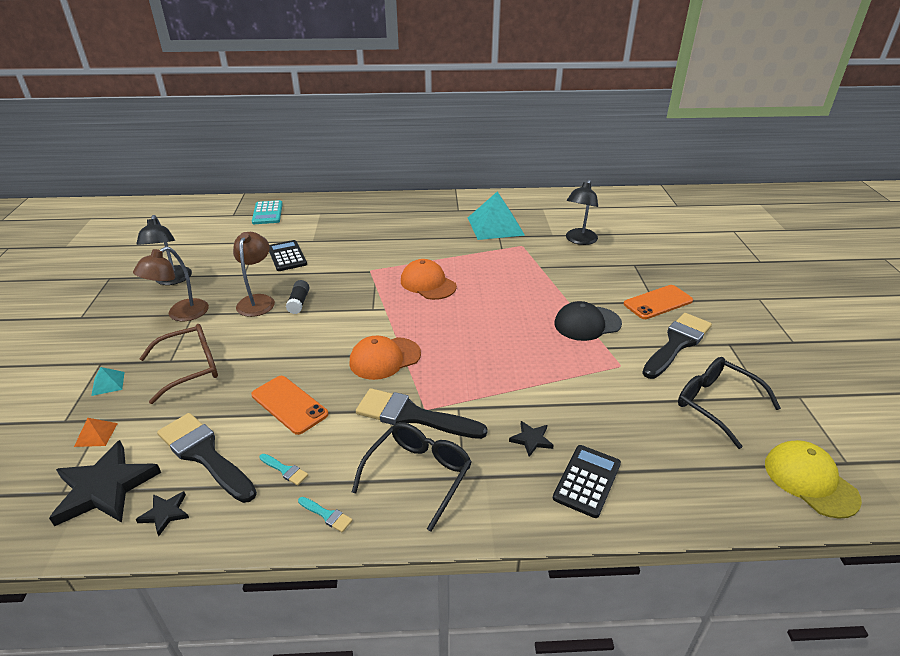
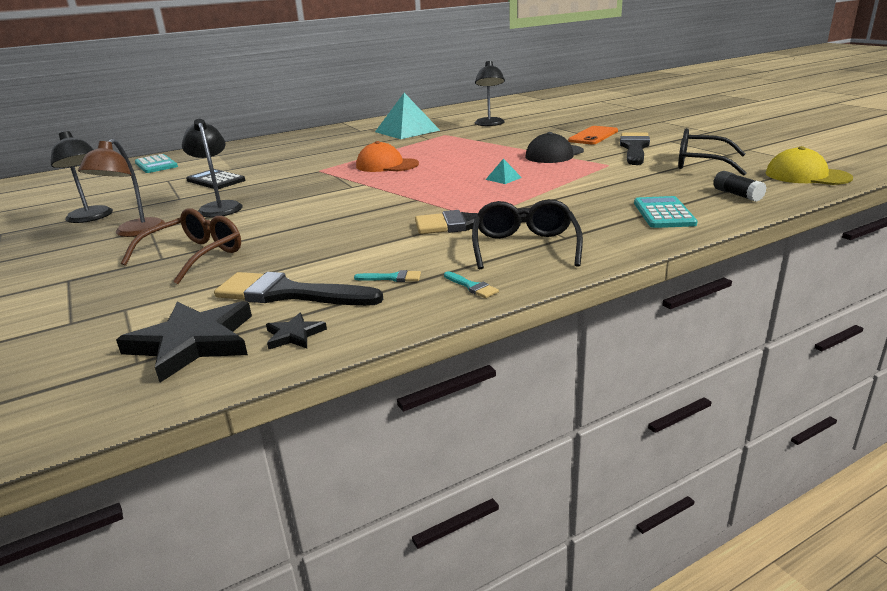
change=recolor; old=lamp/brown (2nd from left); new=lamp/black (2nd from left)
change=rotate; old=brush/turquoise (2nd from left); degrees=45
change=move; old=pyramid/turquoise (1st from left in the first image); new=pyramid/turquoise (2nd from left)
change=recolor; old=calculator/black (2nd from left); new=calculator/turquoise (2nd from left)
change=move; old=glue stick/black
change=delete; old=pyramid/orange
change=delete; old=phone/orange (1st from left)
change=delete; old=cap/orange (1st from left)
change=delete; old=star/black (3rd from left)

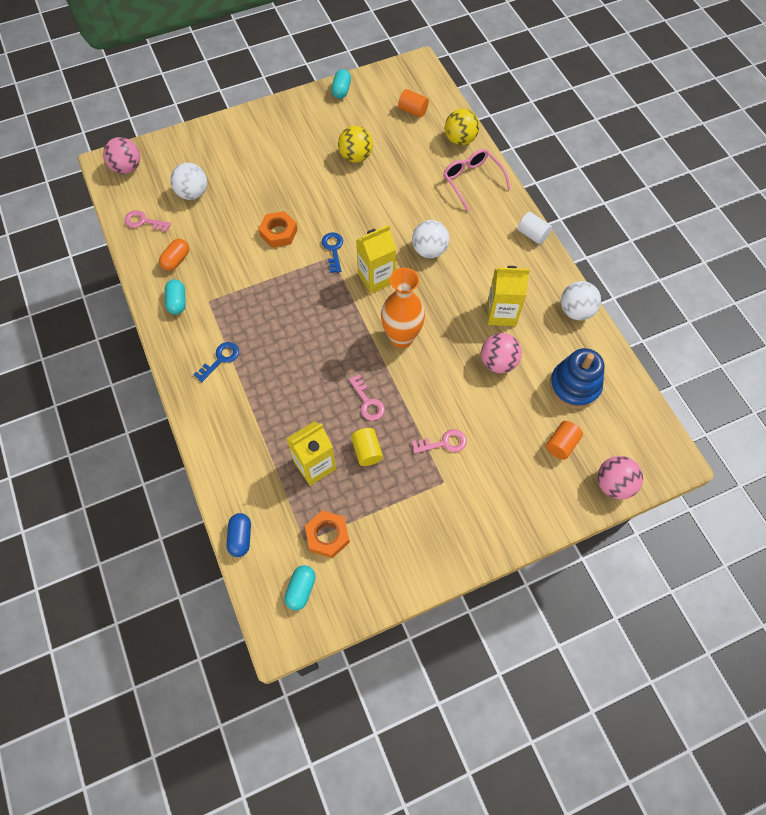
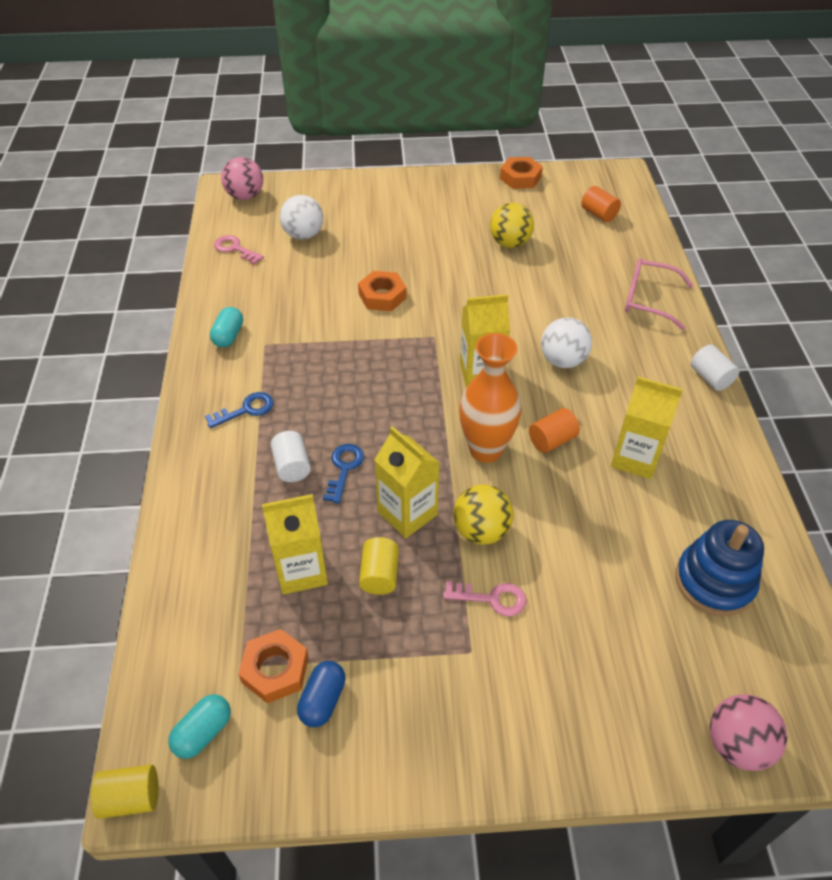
change=insert; new=cylinder/yellow (1st from left)
change=insert; new=cylinder/white (1st from left)
change=move; old=capsule/blue
change=move; old=key/blue (2nd from left)
change=replace; old=key/pink (2nd from left); new=carton/yellow (2nd from left)
change=move; old=ball/yellow (2nd from left in the first image); new=ball/yellow (1st from left)
change=replace; old=capsule/turquoise (3rd from left); new=nut/orange (3rd from left)
change=move; old=cylinder/orange (2nd from left in the first image); new=cylinder/orange (1st from left)
change=rotate; old=glasses/pink; degrees=-60
change=delete; old=capsule/orange
change=delete; old=ball/pink (2nd from left)
change=delete; old=ball/white (3rd from left)

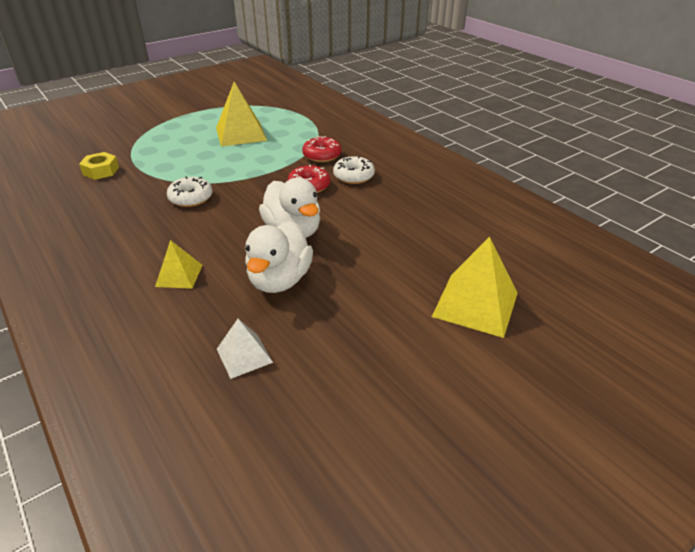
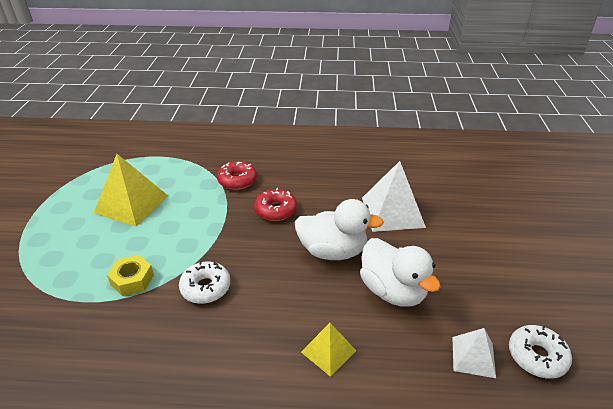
change=move; old=nut/yellow
change=insert; new=pyramid/white (1st from left)
change=move; old=donut/white (2nd from left)
change=delete; old=pyramid/yellow (3rd from left)

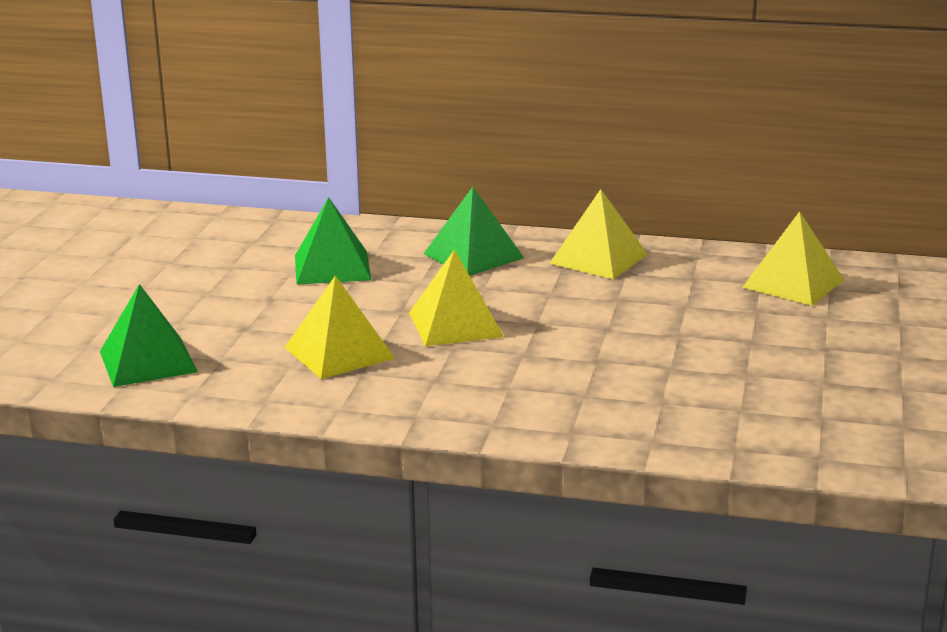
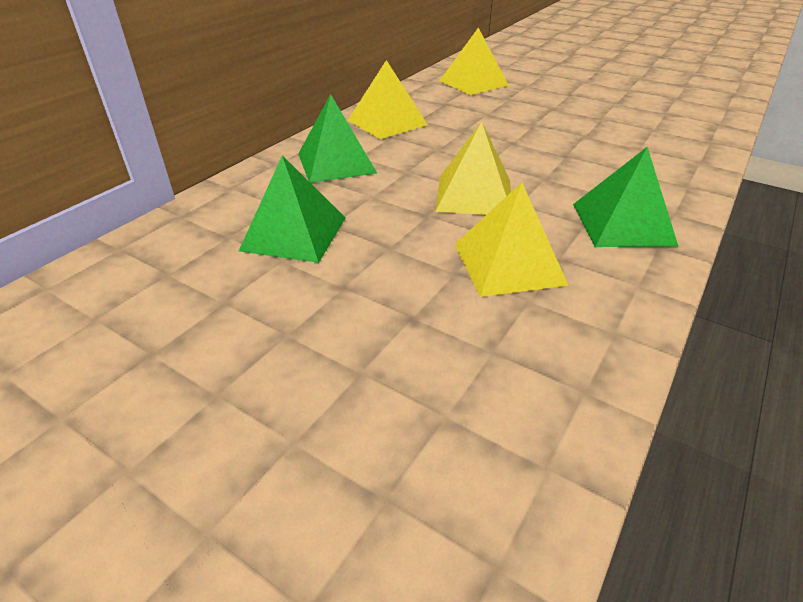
change=move; old=pyramid/green (1st from left in the first image); new=pyramid/green (3rd from left)

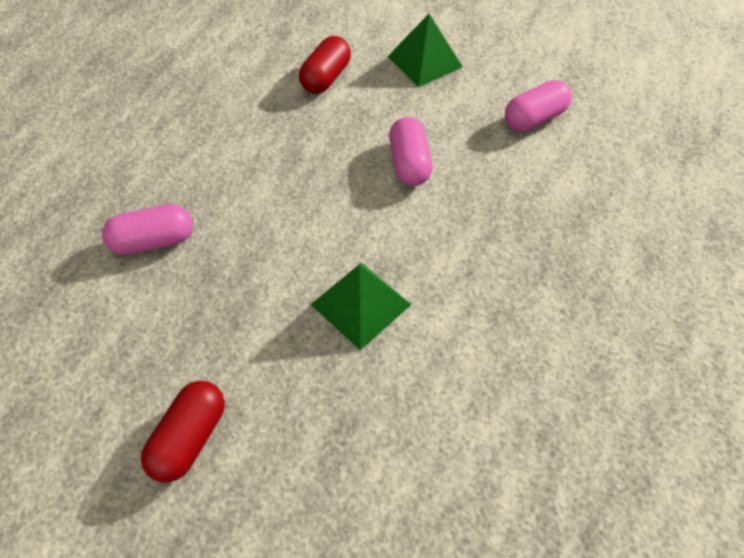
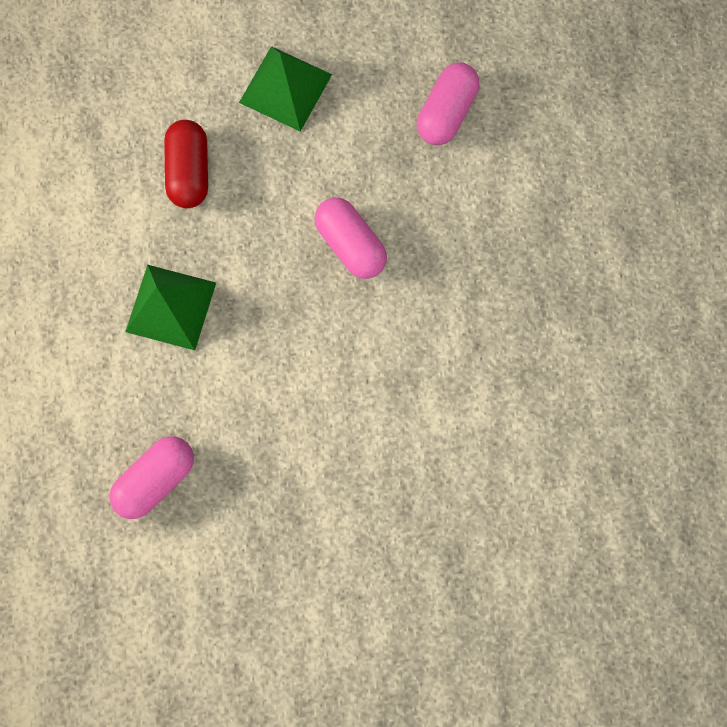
change=move; old=pyramid/green (1st from left)
change=delete; old=capsule/red (1st from left)

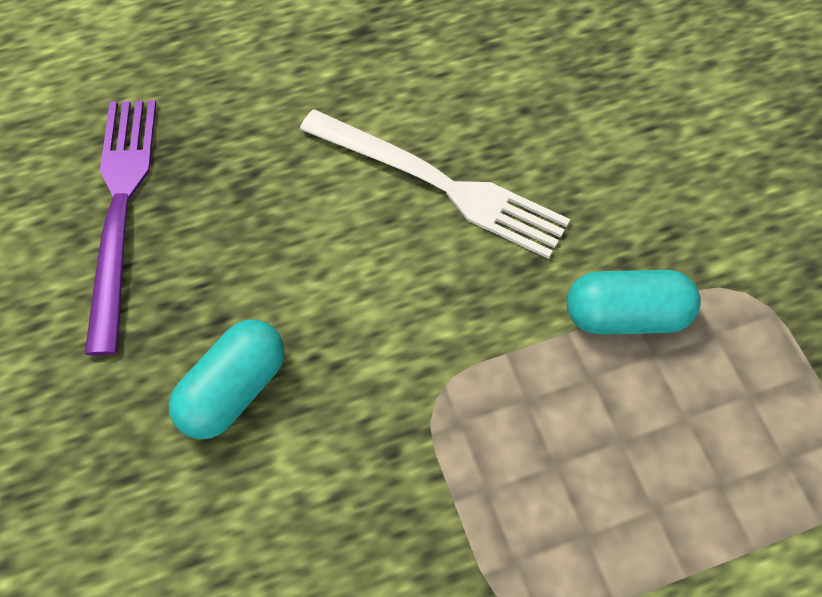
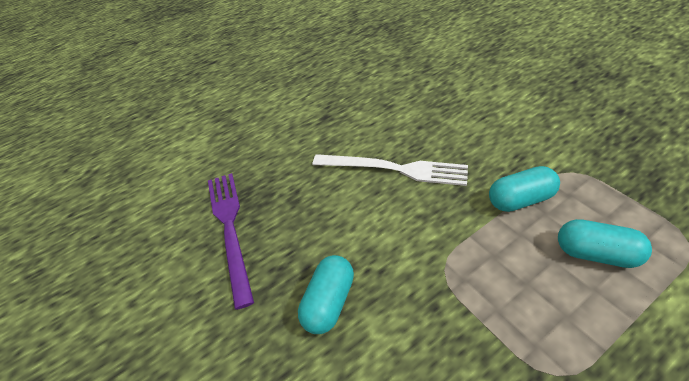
change=insert; new=capsule/turquoise (3rd from left)

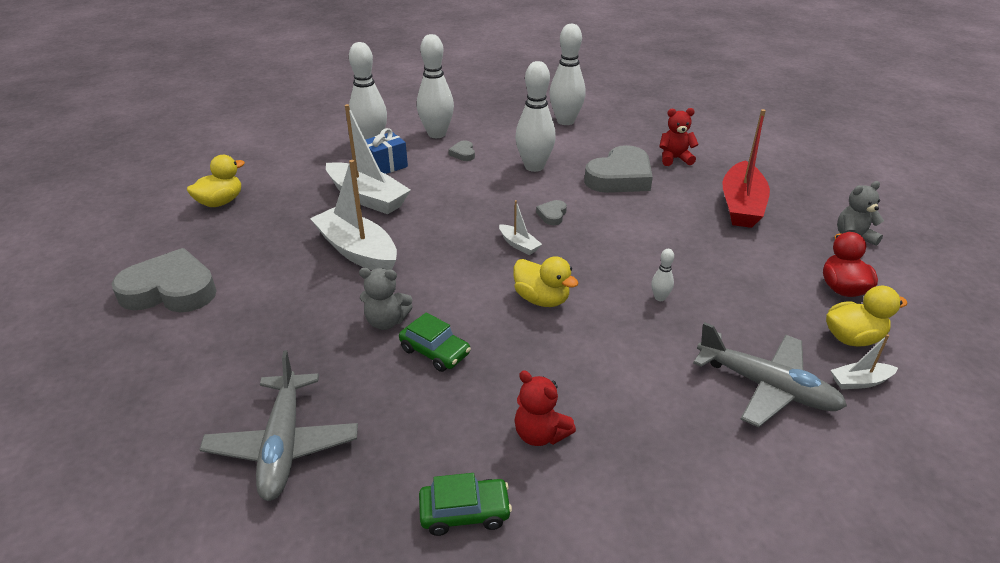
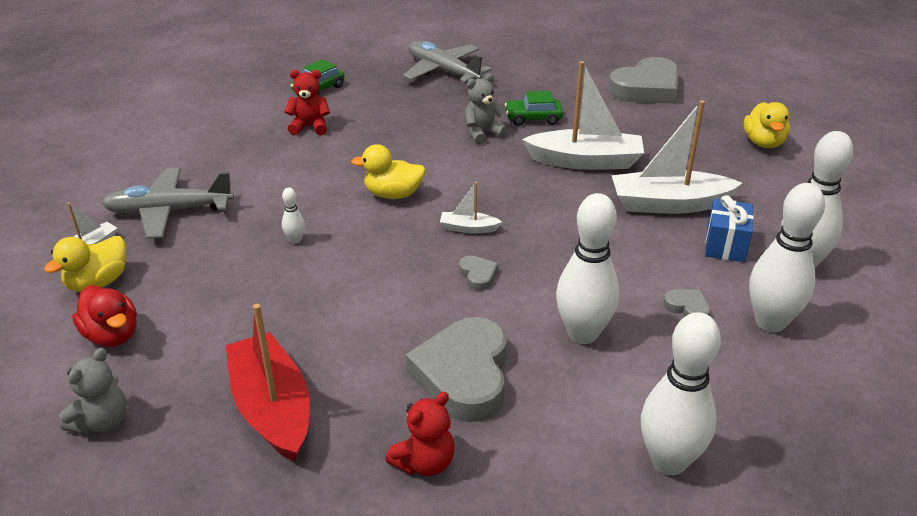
change=move; old=car/green (1st from left in the first image); new=car/green (2nd from left)

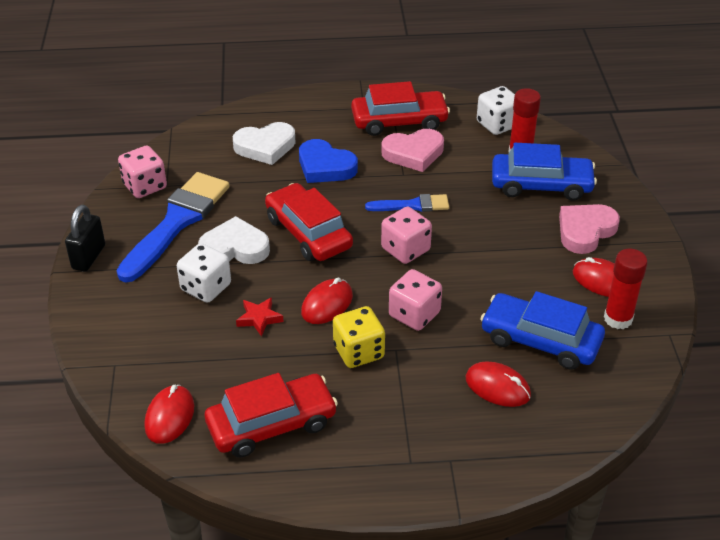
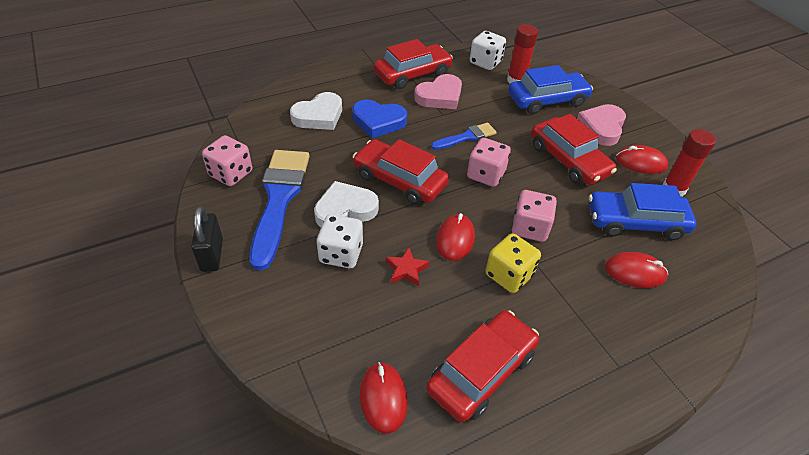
change=insert; new=car/red (4th from left)

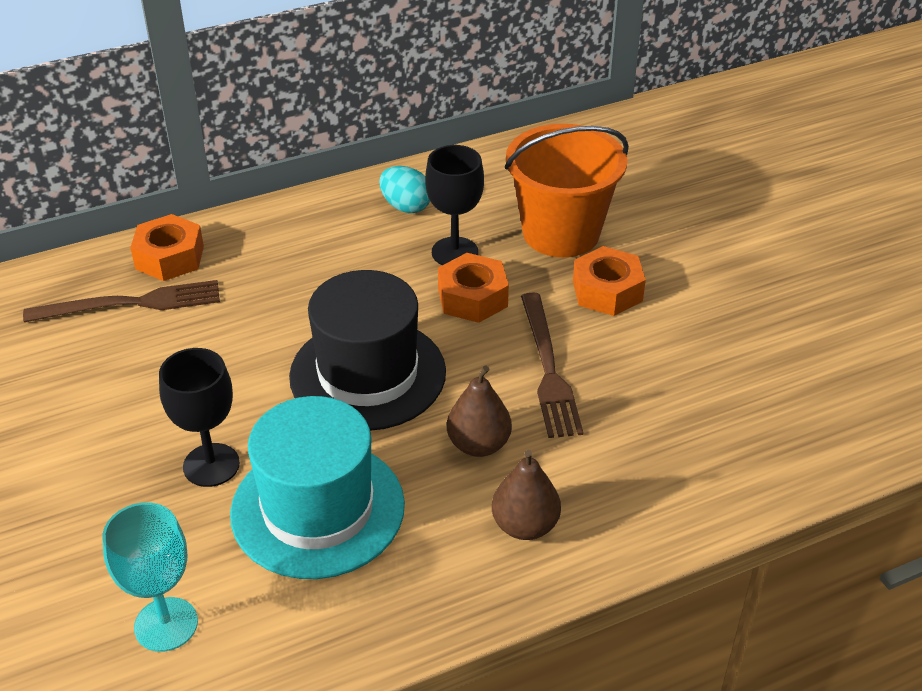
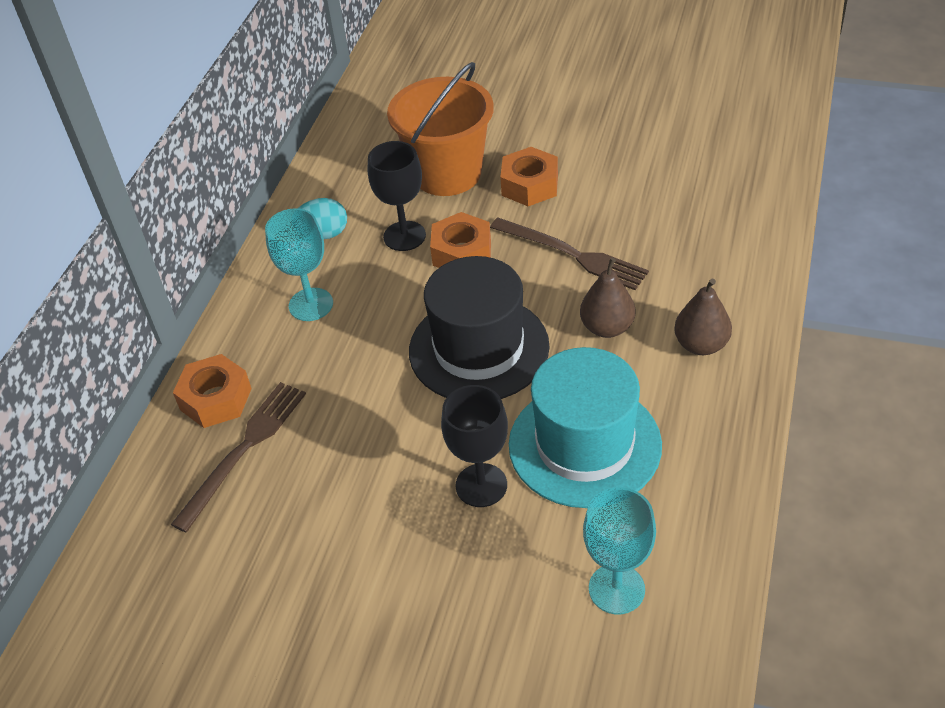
change=insert; new=goblet/turquoise (1st from left)

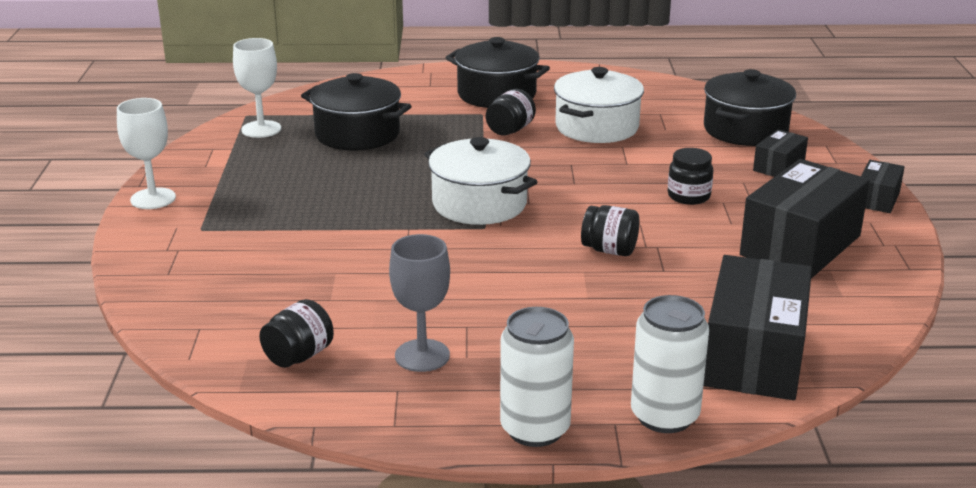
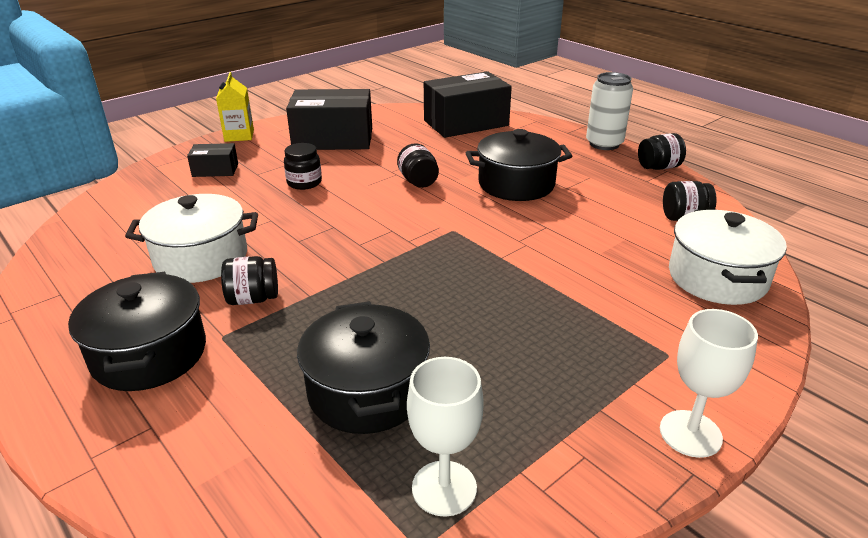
change=replace; old=box/black (4th from left); new=carton/yellow
change=move; old=pot/black (3rd from left)
change=insert; new=jar/black (4th from left)
change=move; old=pot/white (1st from left in the first image); new=pot/white (2nd from left)
change=delete; old=goblet/grey
change=delete; old=can/white (2nd from left)

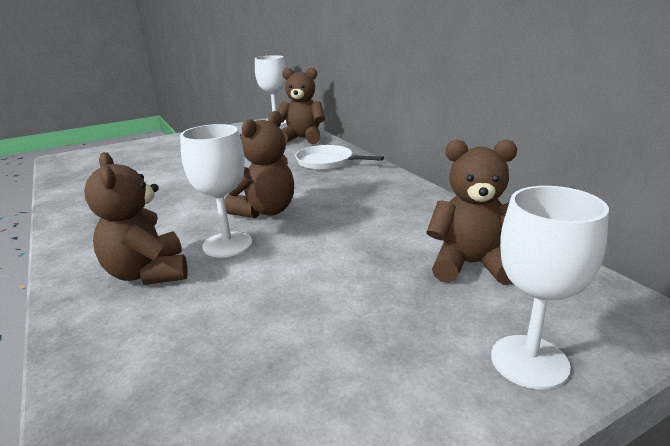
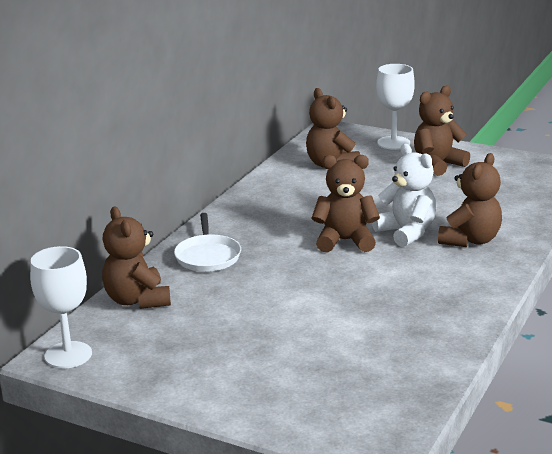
change=replace; old=goblet/white (1st from left); new=teddy bear/white
change=insert; new=teddy bear/brown (4th from left)

